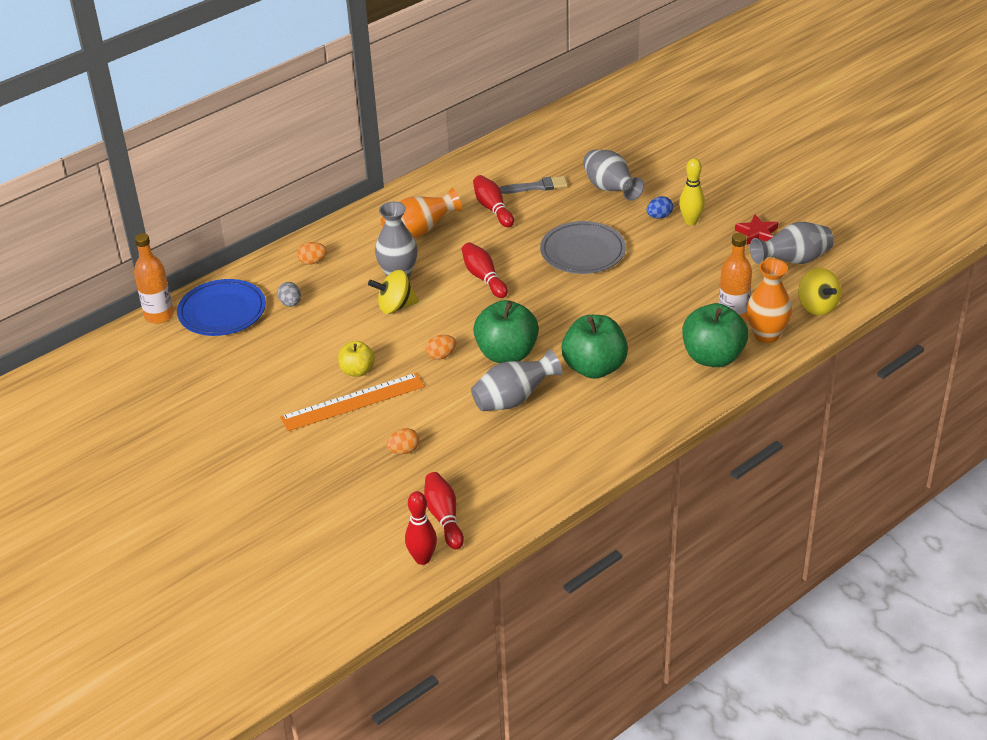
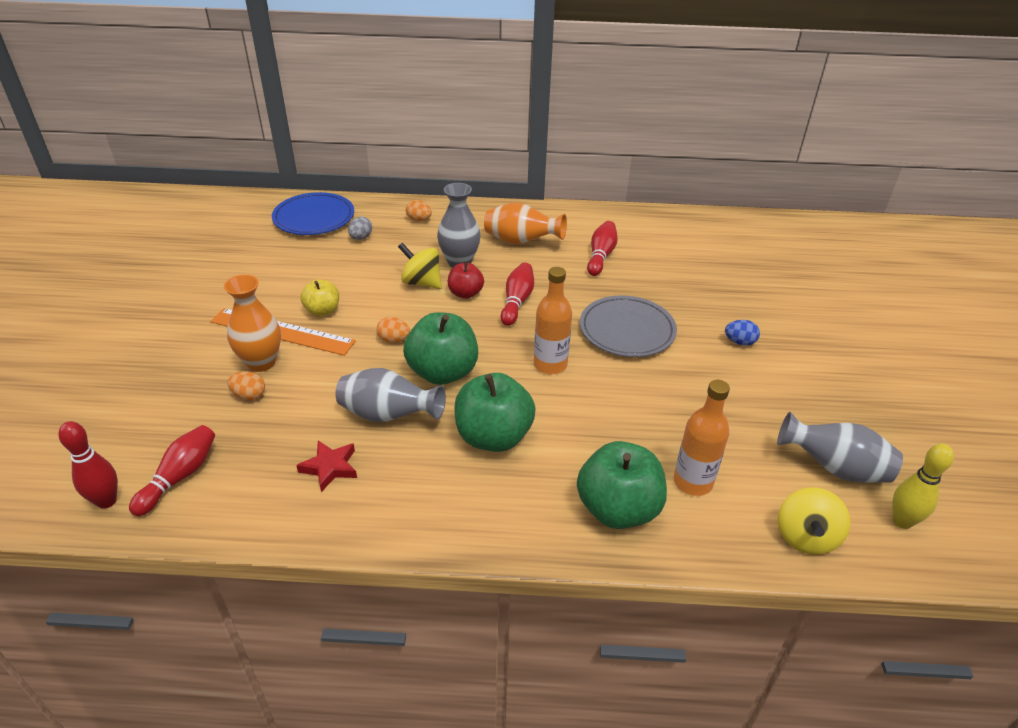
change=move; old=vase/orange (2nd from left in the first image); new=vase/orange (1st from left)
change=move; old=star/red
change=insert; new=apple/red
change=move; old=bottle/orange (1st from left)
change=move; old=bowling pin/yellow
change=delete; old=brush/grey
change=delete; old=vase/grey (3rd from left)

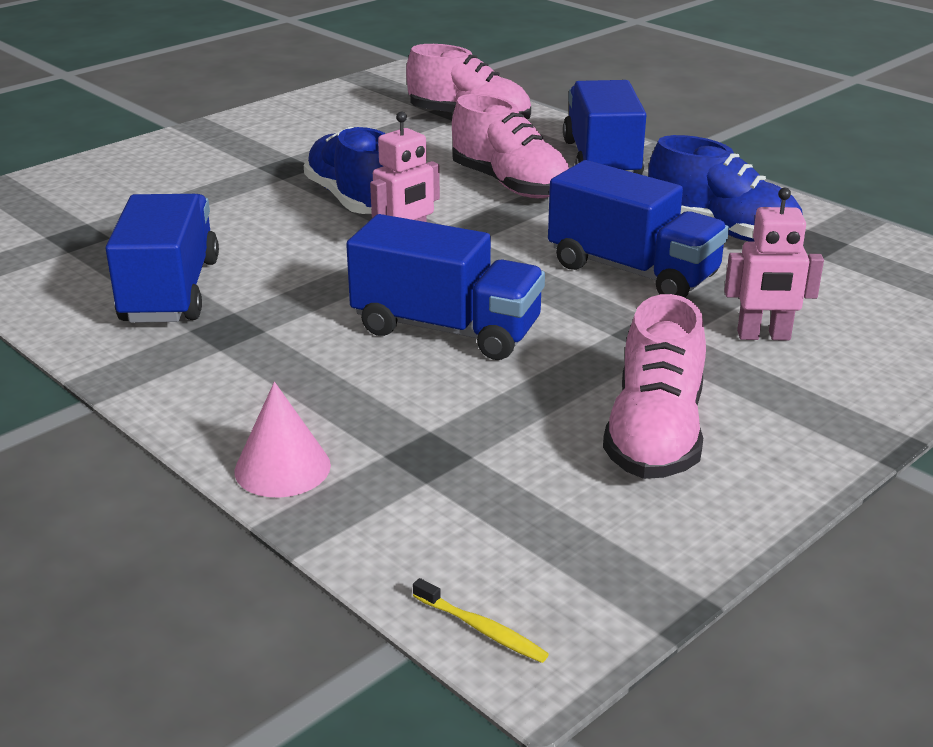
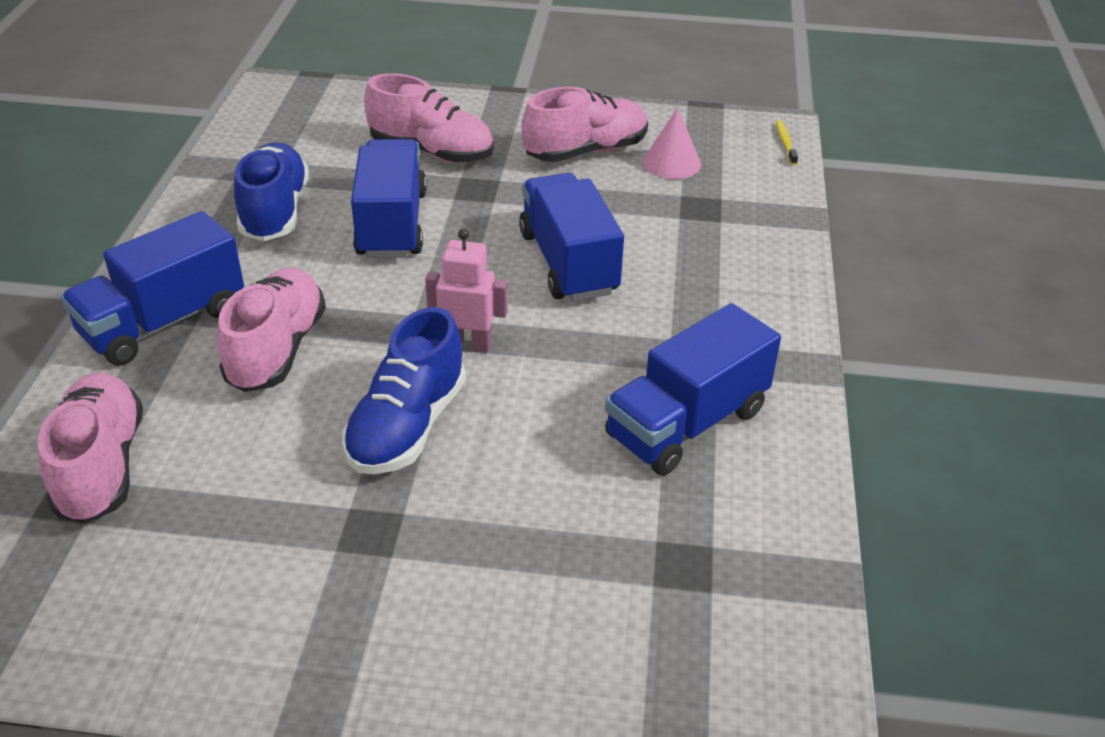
change=replace; old=robot/pink (2nd from left); new=shoe/pink (3rd from left)
change=move; old=cone/pink

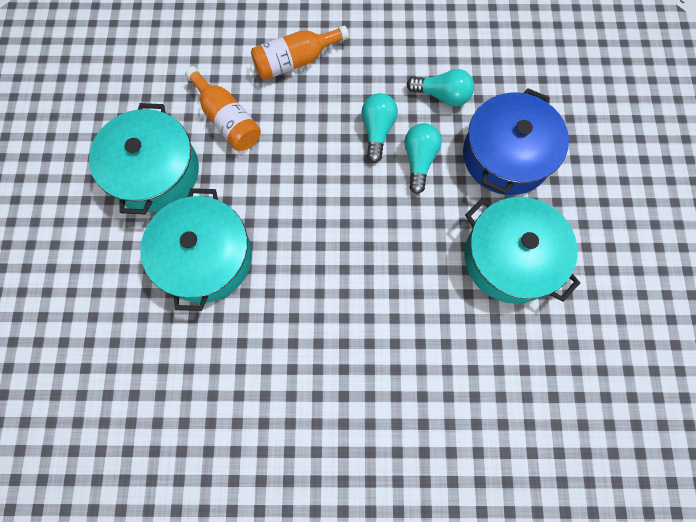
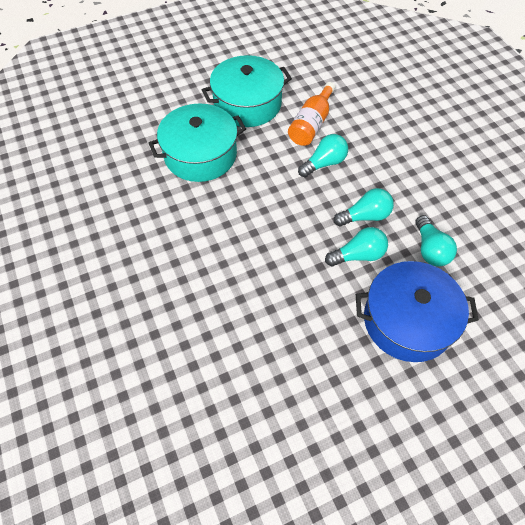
change=insert; new=light bulb/turquoise (1st from left)
change=delete; old=bottle/orange (2nd from left)
change=delete; old=pot/turquoise (3rd from left)

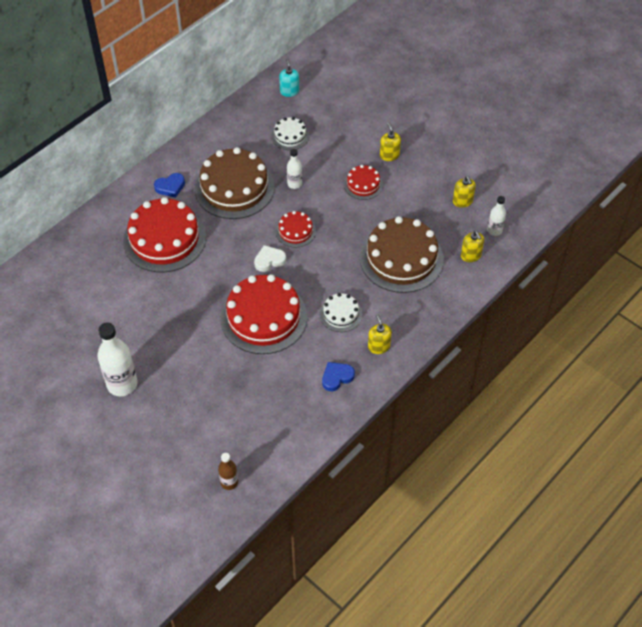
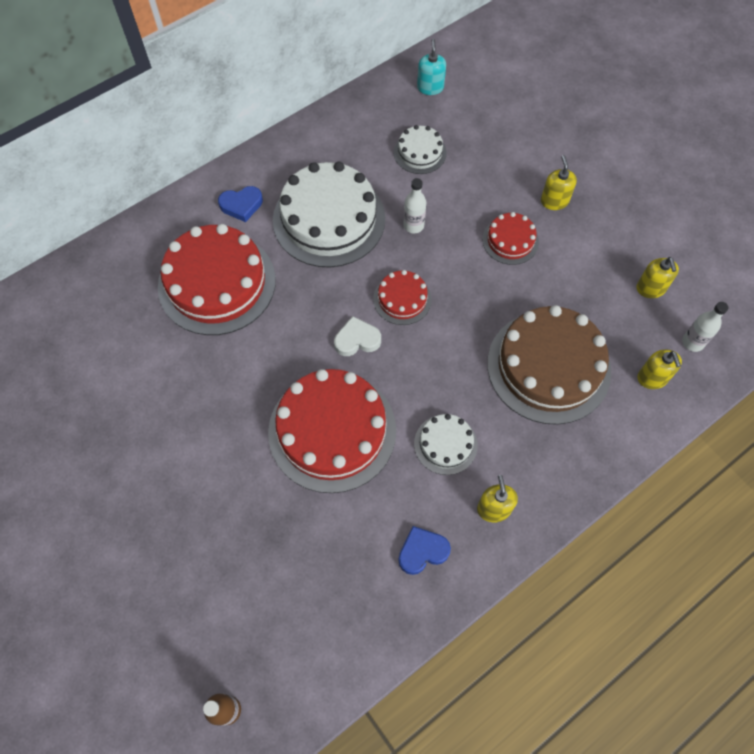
change=recolor; old=cake/brown (1st from left); new=cake/white (1st from left)
change=delete; old=bottle/white (1st from left)

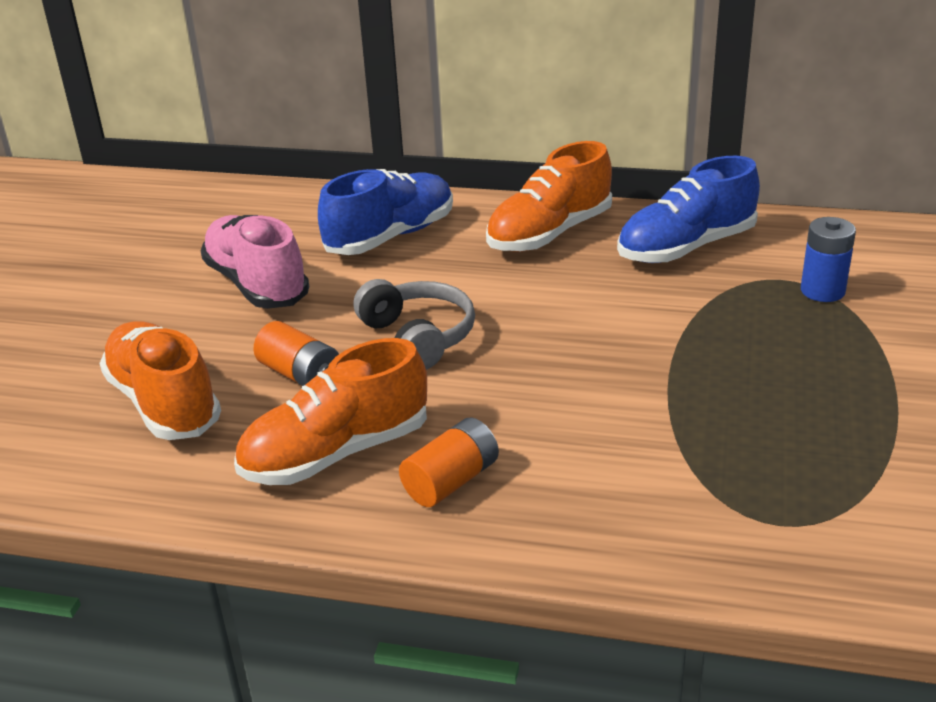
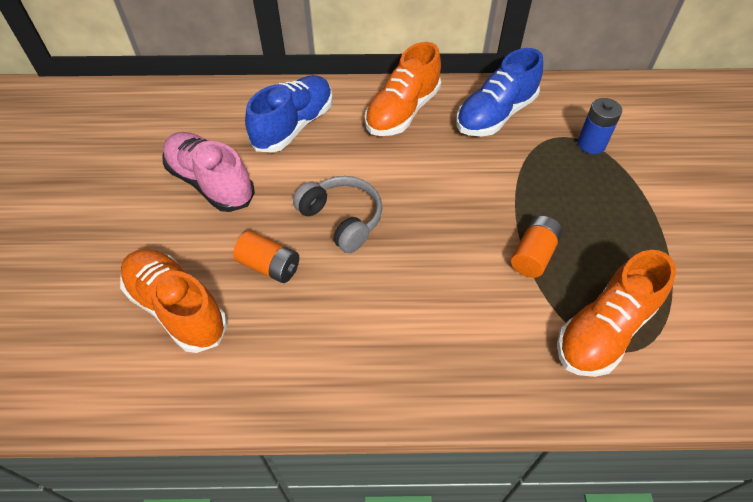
change=move; old=battery/orange (2nd from left)
change=move; old=shoe/orange (2nd from left in the first image); new=shoe/orange (3rd from left)

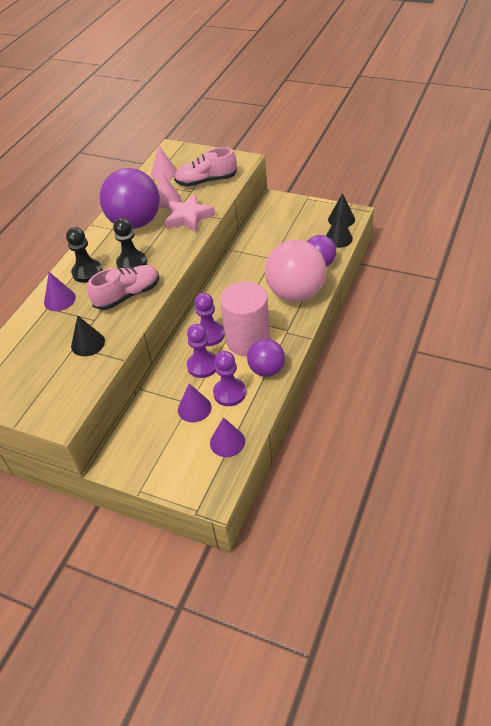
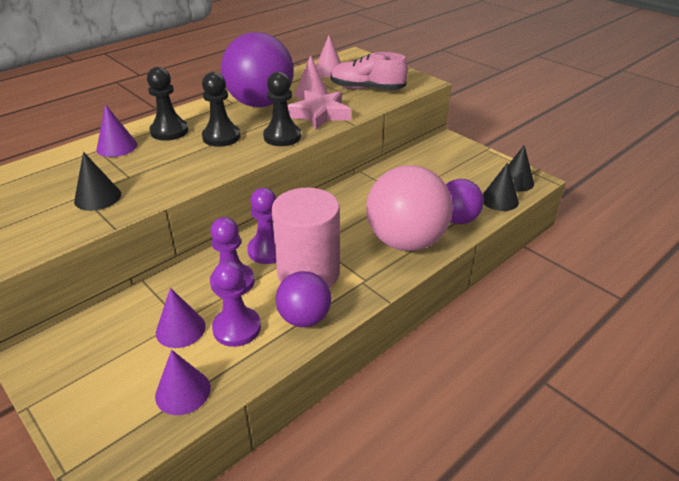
change=insert; new=pawn/black (3rd from left)
change=delete; old=shoe/pink (1st from left)

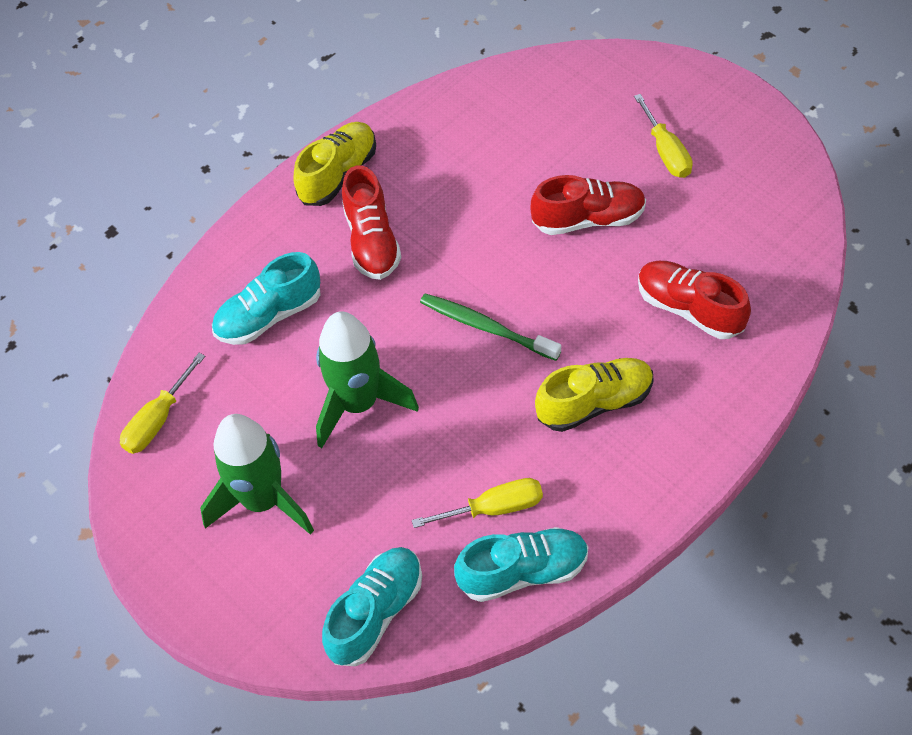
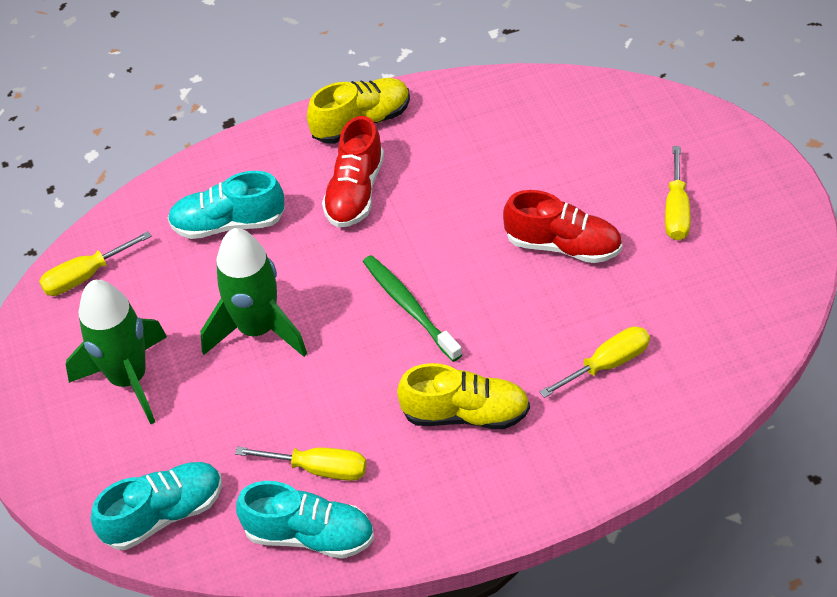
change=replace; old=shoe/red (3rd from left); new=screwdriver/yellow (3rd from left)

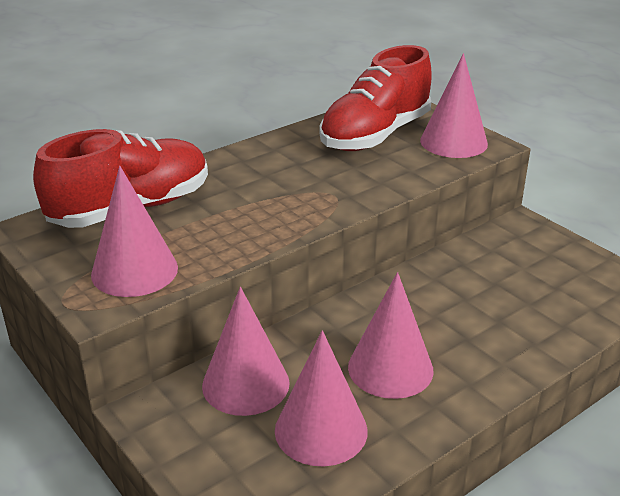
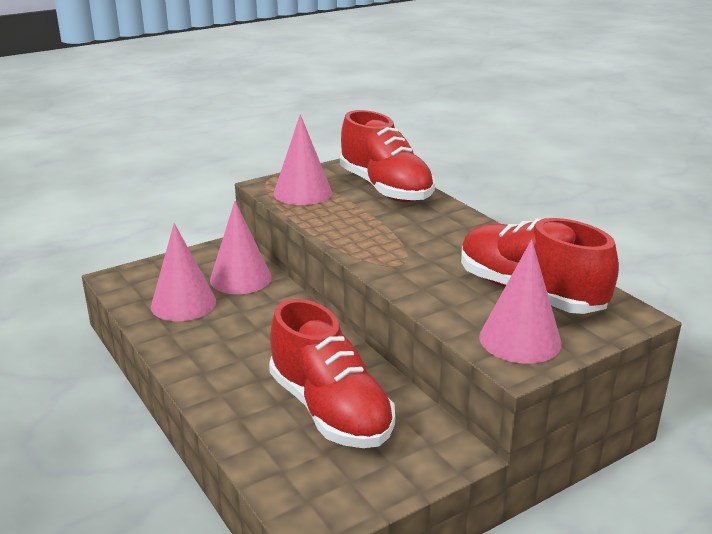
change=insert; new=shoe/red (1st from left)
change=delete; old=cone/pink (4th from left)

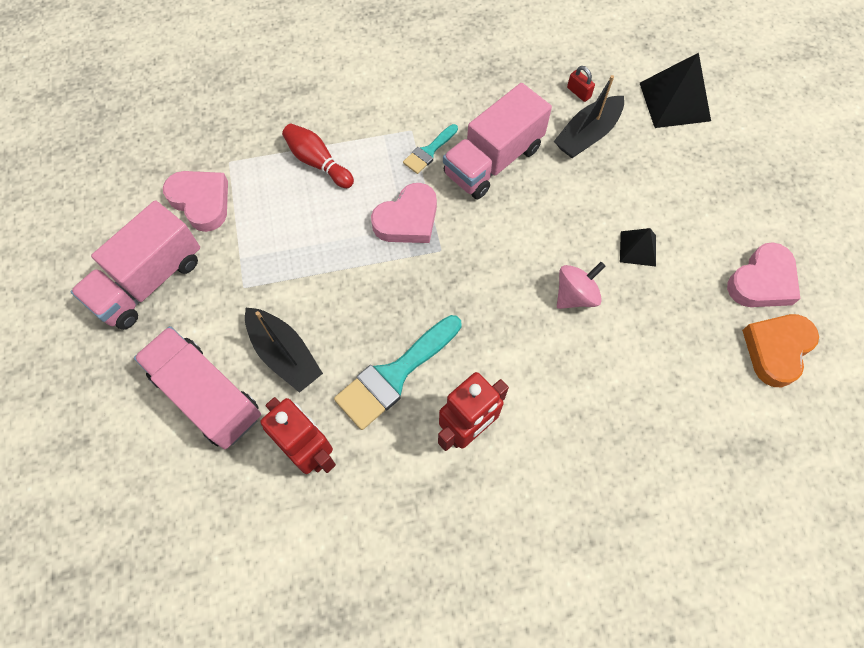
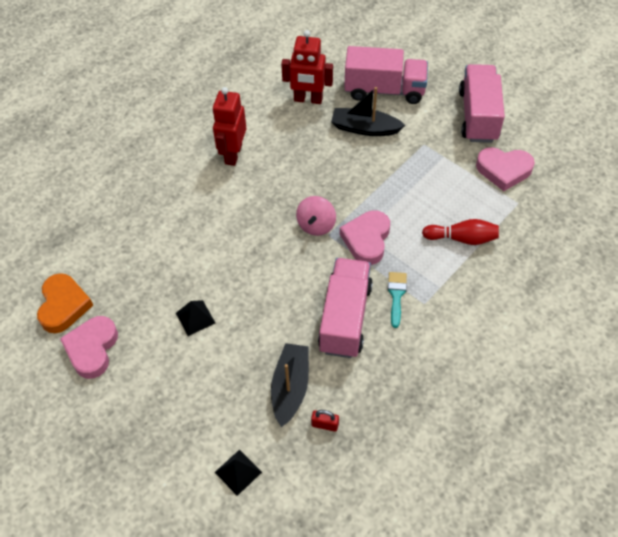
change=resize; old=pyramid/black (2nd from left); factor=0.56
change=move; old=spinning top/pink
change=delete; old=brush/turquoise (1st from left)

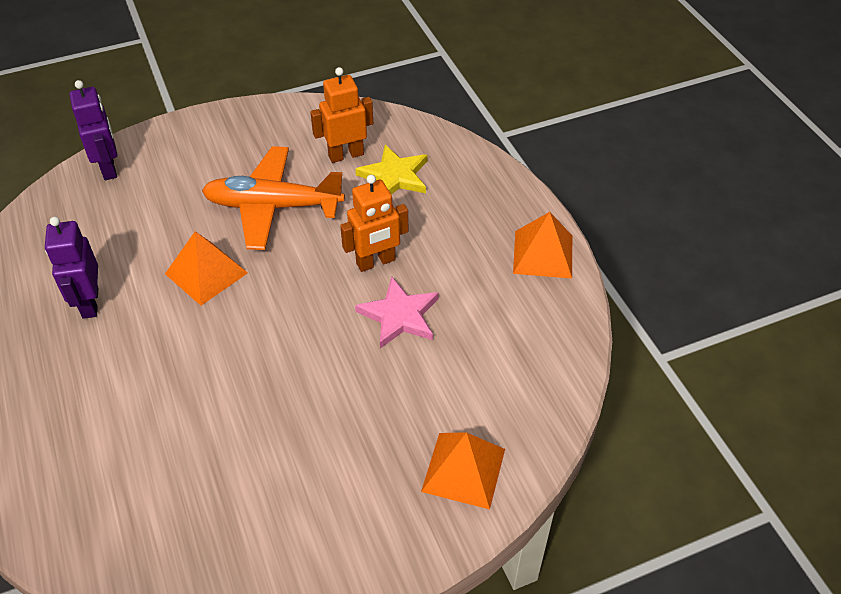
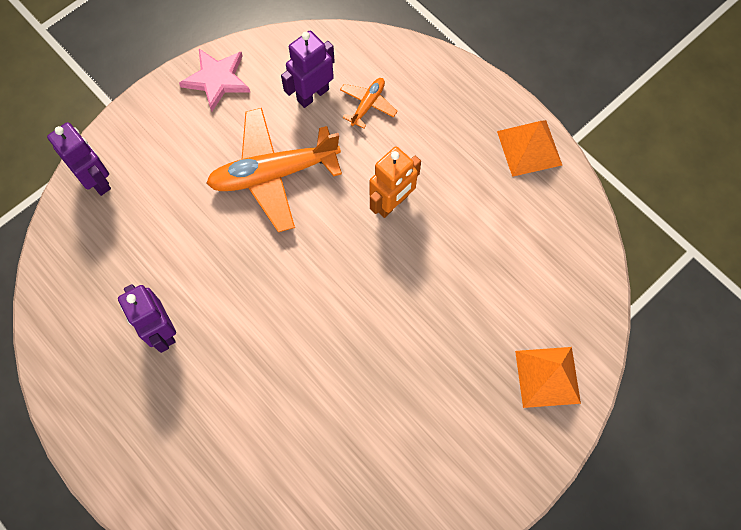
change=move; old=star/pink
change=recolor; old=robot/orange (1st from left); new=robot/purple (3rd from left)
change=replace; old=star/yellow; new=plane/orange (2nd from left)
change=delete; old=pyramid/orange (1st from left)

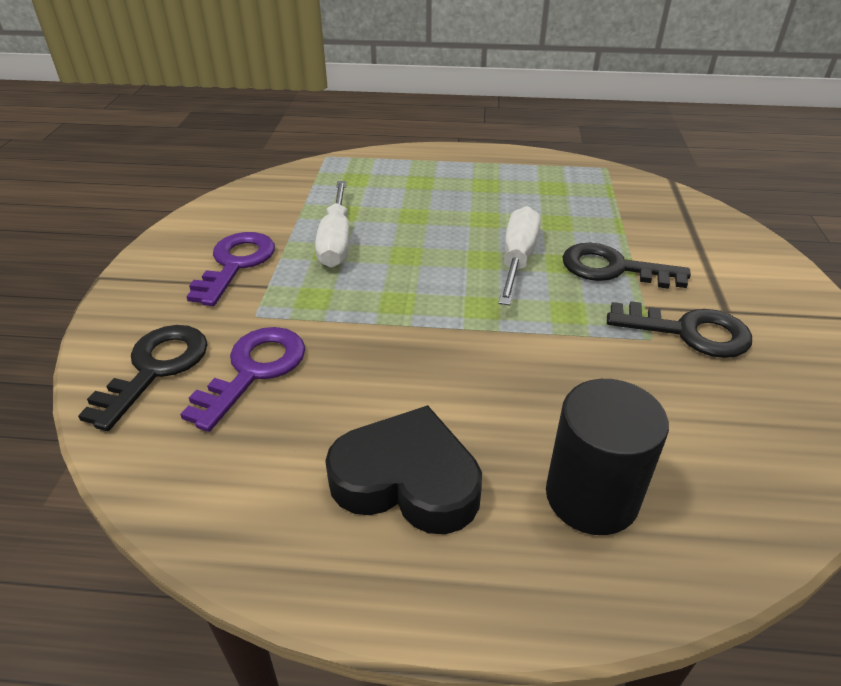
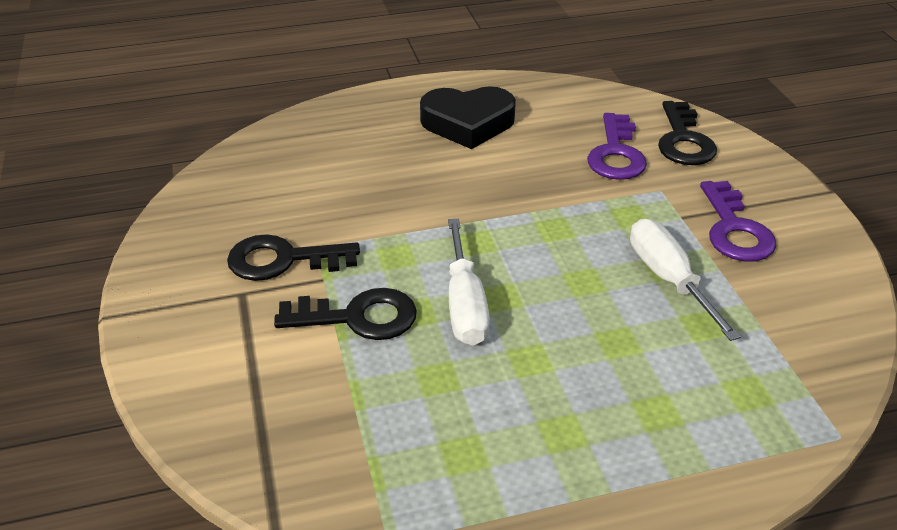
change=delete; old=cylinder/black

